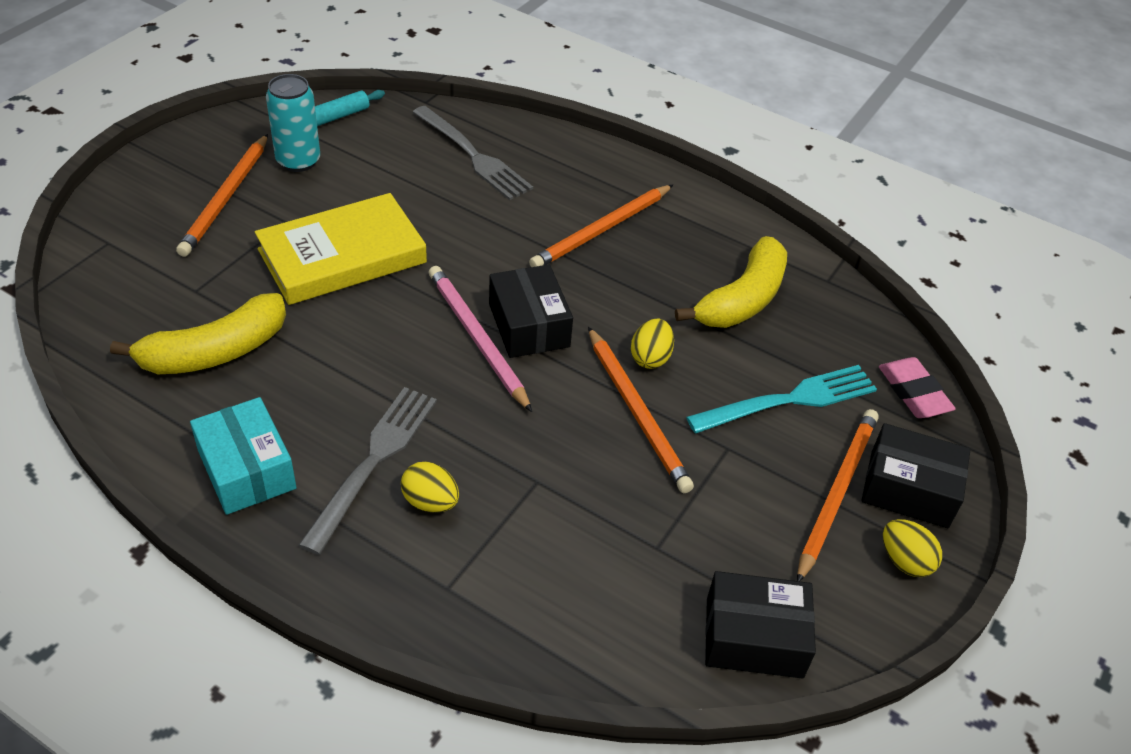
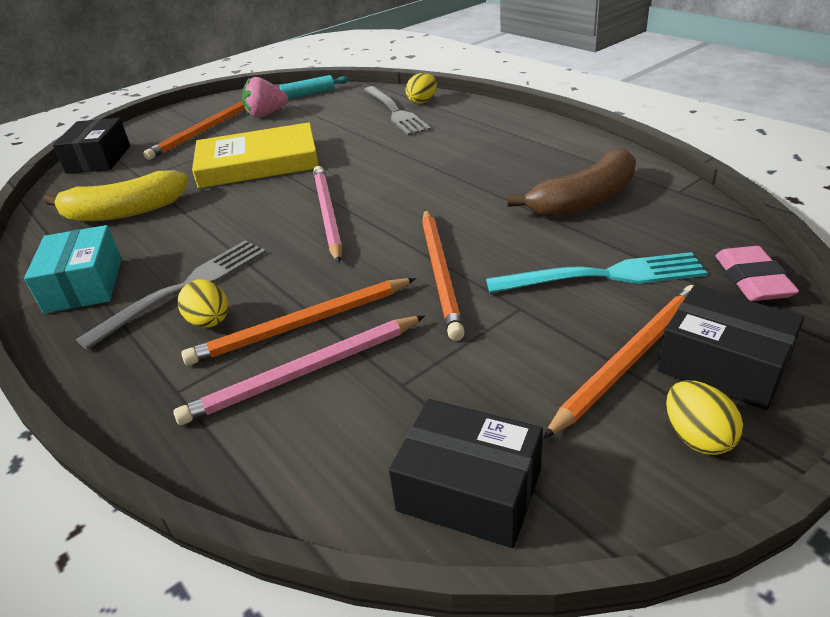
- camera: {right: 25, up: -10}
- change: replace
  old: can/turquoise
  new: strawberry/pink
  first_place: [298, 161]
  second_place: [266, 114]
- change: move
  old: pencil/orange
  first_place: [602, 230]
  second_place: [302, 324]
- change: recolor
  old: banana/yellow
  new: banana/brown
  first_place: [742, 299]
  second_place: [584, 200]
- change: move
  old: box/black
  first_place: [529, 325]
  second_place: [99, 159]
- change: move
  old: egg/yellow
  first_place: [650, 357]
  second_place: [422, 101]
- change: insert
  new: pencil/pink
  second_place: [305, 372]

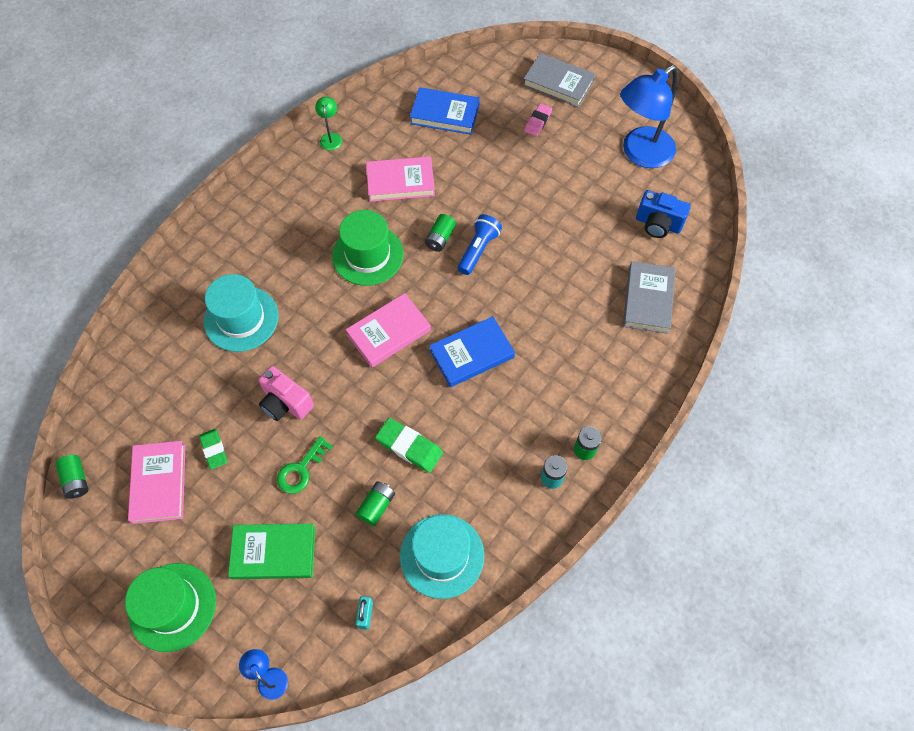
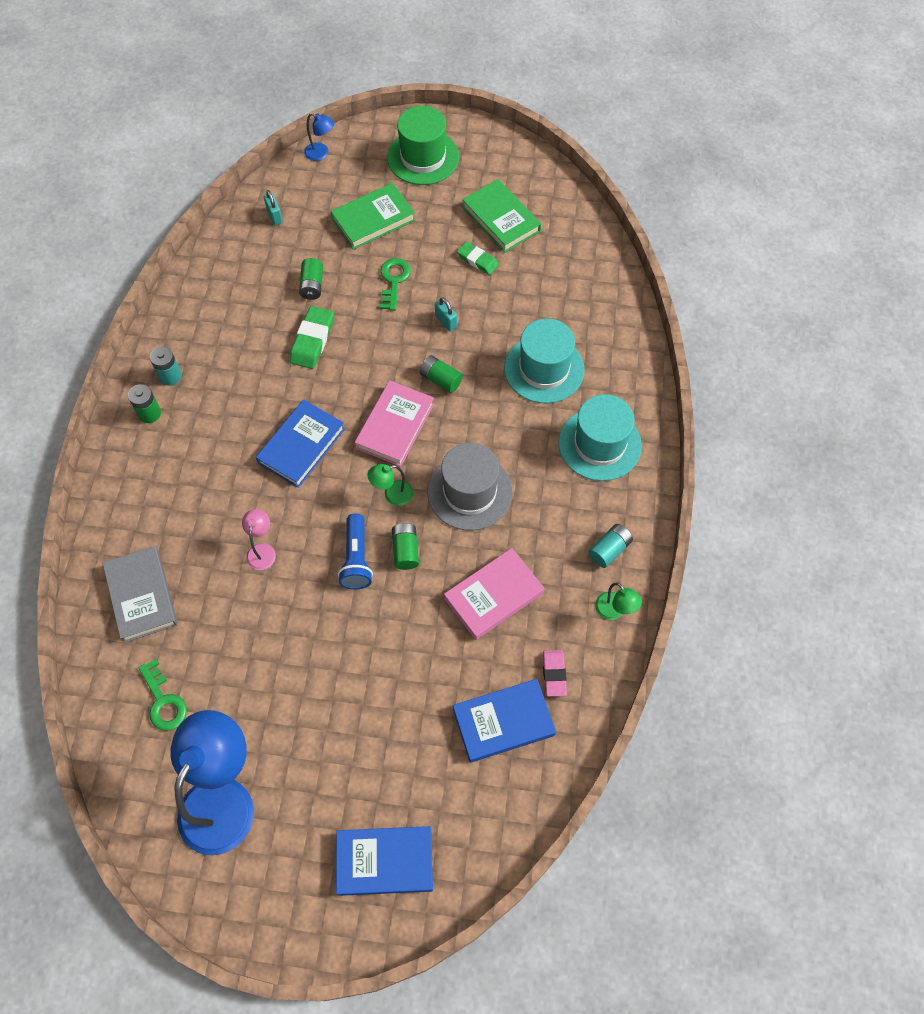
- camera: {right: 150, up: 0}
- change: recolor
  old: book/grey
  new: book/blue
  first_place: [558, 83]
  second_place: [385, 861]
- change: move
  old: eraser/pink
  first_place: [538, 122]
  second_place: [554, 674]
- change: replace
  old: camera/blue
  new: key/green
  first_place: [658, 224]
  second_place: [163, 701]
- change: recolor
  old: hat/green
  new: hat/grey
  first_place: [368, 255]
  second_place: [470, 492]
- change: replace
  old: camera/pink
  new: padlock/turquoise
  first_place: [285, 403]
  second_place: [446, 321]
- change: rotate
  old: eraser/green
  first_place: [409, 447]
  second_place: [312, 340]
  degrees: -75
- change: recolor
  old: book/pink
  new: book/green
  first_place: [159, 483]
  second_place: [501, 219]
- change: move
  old: battery/green
  first_place: [76, 480]
  second_place: [441, 379]
- change: move
  old: hat/turquoise
  first_place: [442, 556]
  second_place: [599, 444]
- change: insert
  new: lamp/green
  second_place: [392, 495]
- change: insert
  new: lamp/pink
  second_place: [262, 550]
- change: insert
  new: battery/turquoise
  second_place: [609, 550]

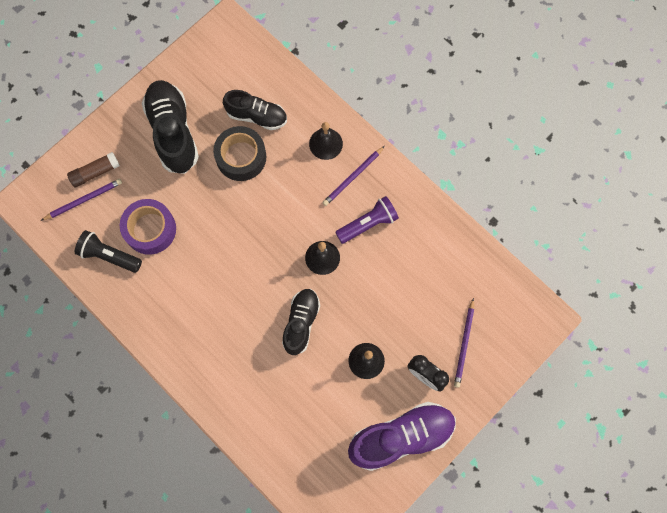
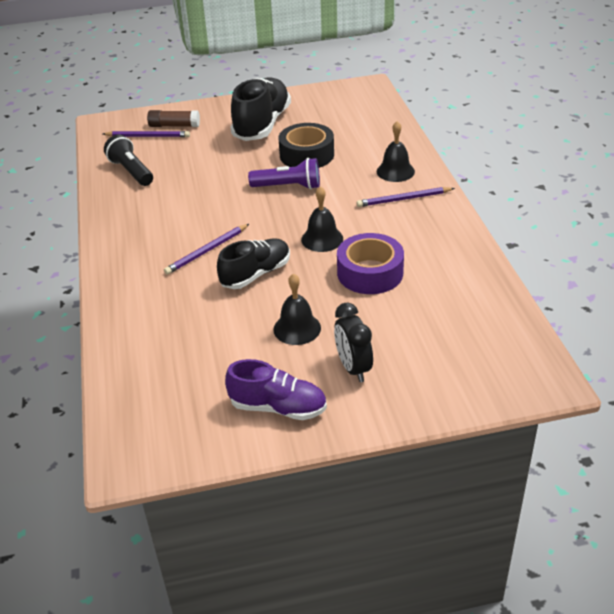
- camera: {right: 35, up: -35}
- change: delete
  old: shoe/black
  first_place: [257, 116]
- change: move
  old: flashlight/purple
  first_place: [368, 224]
  second_place: [288, 187]
- change: move
  old: tape/purple
  first_place: [150, 229]
  second_place: [370, 273]
- change: move
  old: pencil/purple
  first_place: [464, 344]
  second_place: [207, 251]
- change: resize
  old: shoe/purple
  first_place: [401, 437]
  second_place: [278, 407]
  factor: 0.64

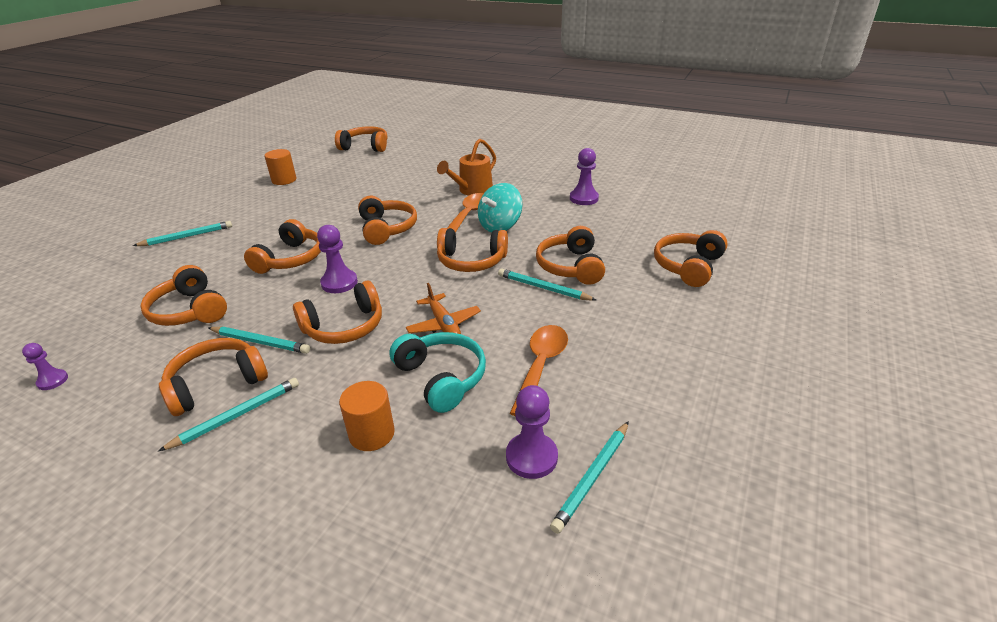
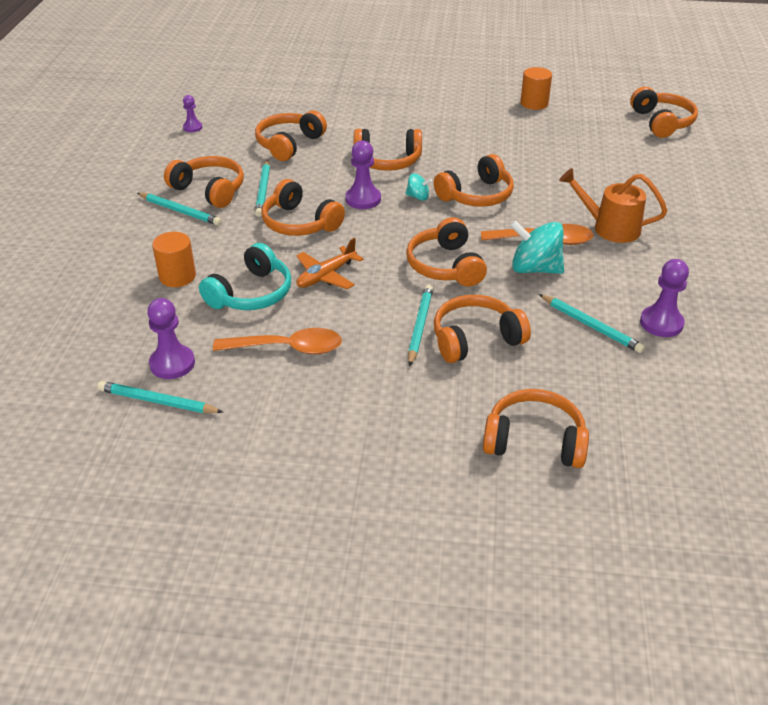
- camera: {right: 70, up: 5}
- change: move
  old: pencil/turquoise
  first_place: [187, 236]
  second_place: [591, 326]
- change: insert
  new: spinning top/turquoise
  second_place: [418, 197]

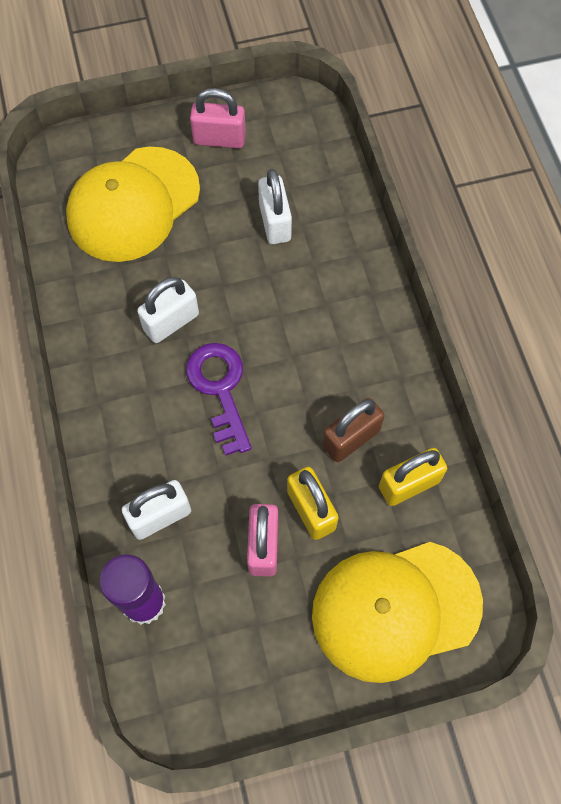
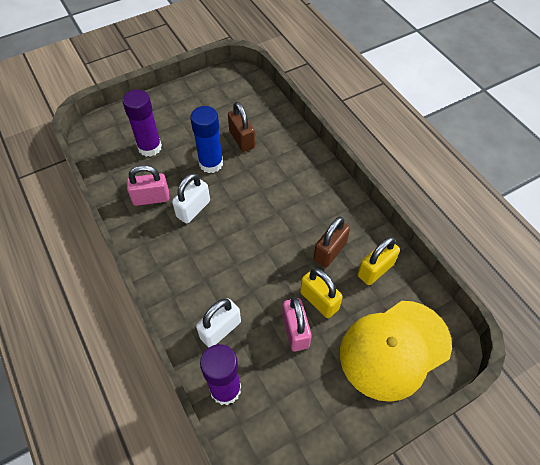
- camera: {right: -15, up: -10}
- change: move
  old: padlock/pink
  first_place: [219, 139]
  second_place: [151, 198]
- change: replace
  old: cap/yellow
  new: glue stick/purple
  first_place: [133, 204]
  second_place: [150, 147]
- change: recolor
  old: padlock/white
  new: padlock/brown
  first_place: [275, 222]
  second_place: [242, 139]
- change: delete
  old: key/purple
  first_place: [220, 389]
- change: insert
  new: glue stick/blue
  second_place: [211, 163]

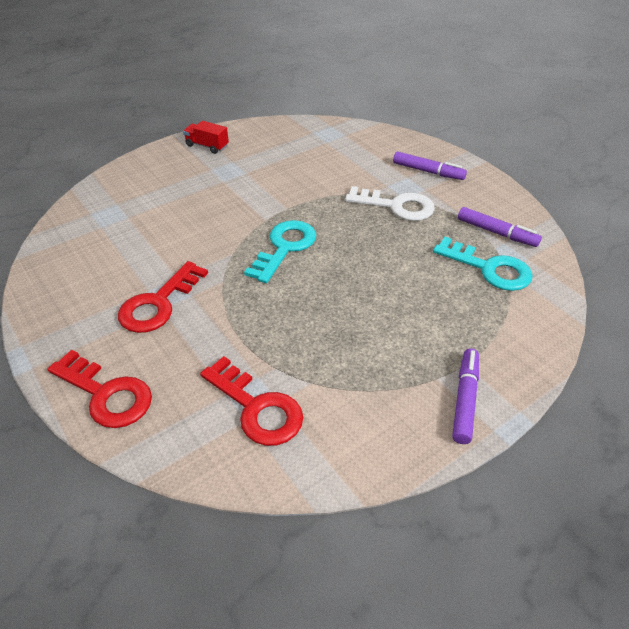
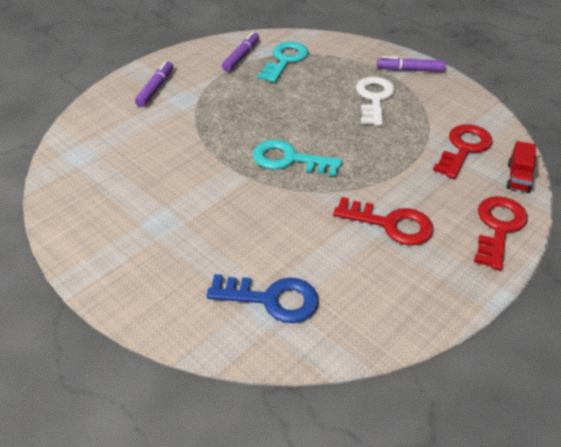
- camera: {right: -100, up: 0}
- change: move
  old: truck/red
  first_place: [207, 146]
  second_place: [518, 177]
- change: move
  old: key/white
  first_place: [396, 206]
  second_place: [374, 98]
- change: insert
  new: key/blue
  second_place: [271, 299]

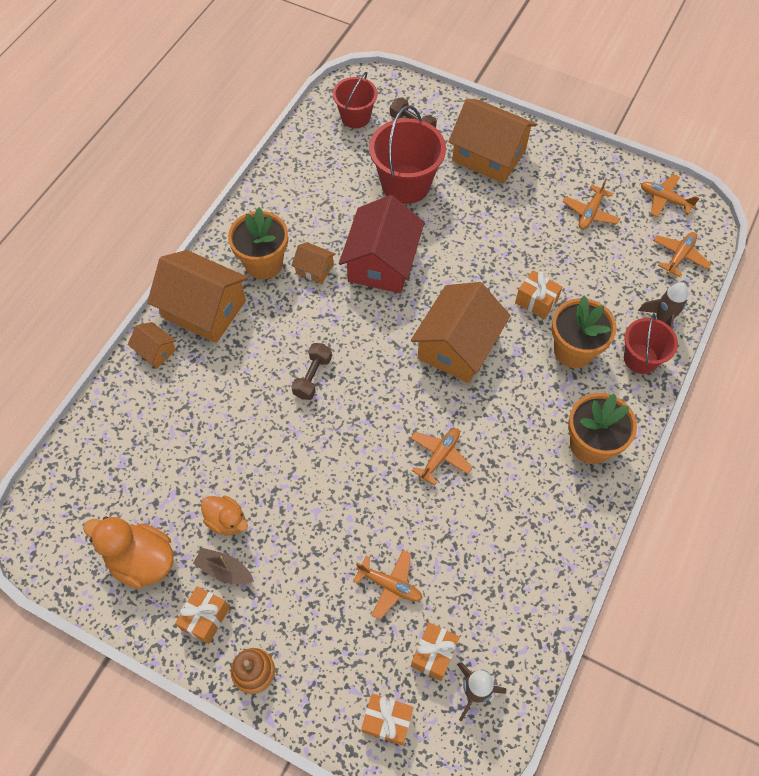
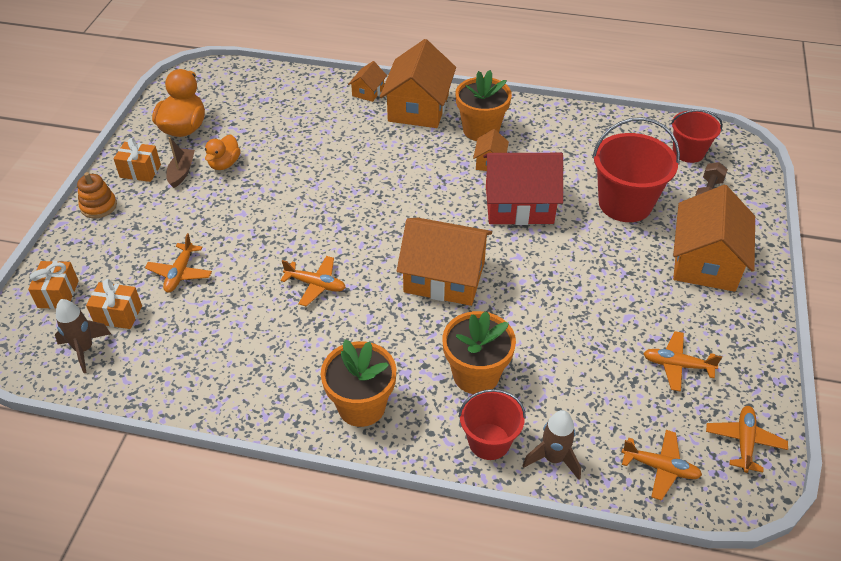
- camera: {right: 75, up: -15}
- change: delete
  old: gift/orange
  first_place: [536, 302]
- change: delete
  old: dumbbell/brown
  first_place: [312, 376]

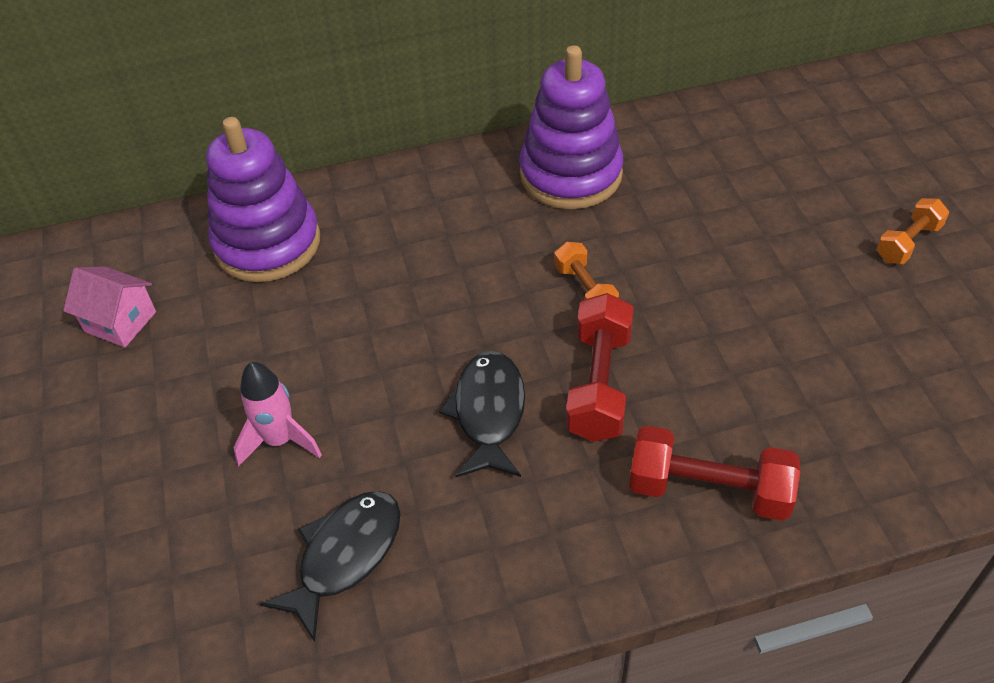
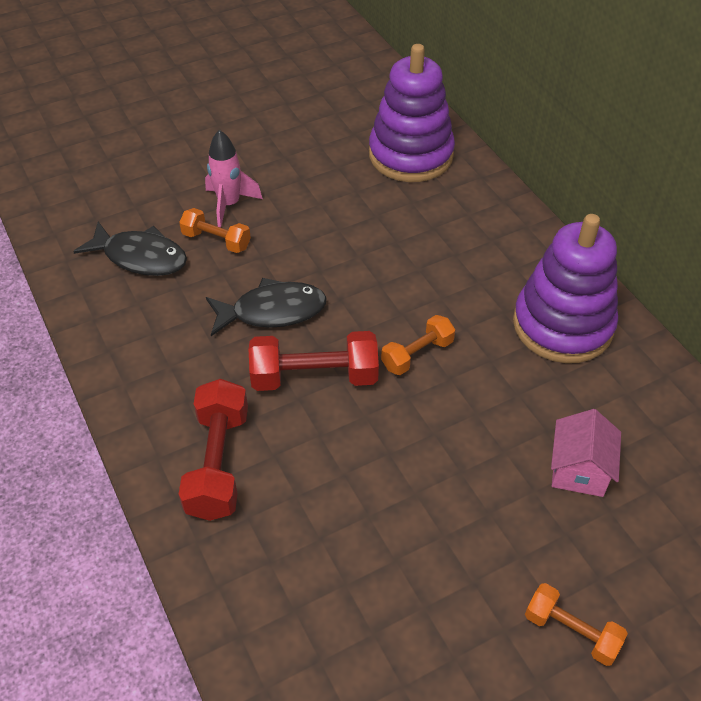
- camera: {right: 75, up: 0}
- change: move
  old: house/pink
  first_place: [120, 321]
  second_place: [579, 470]
- change: insert
  new: dumbbell/orange
  second_place: [216, 241]

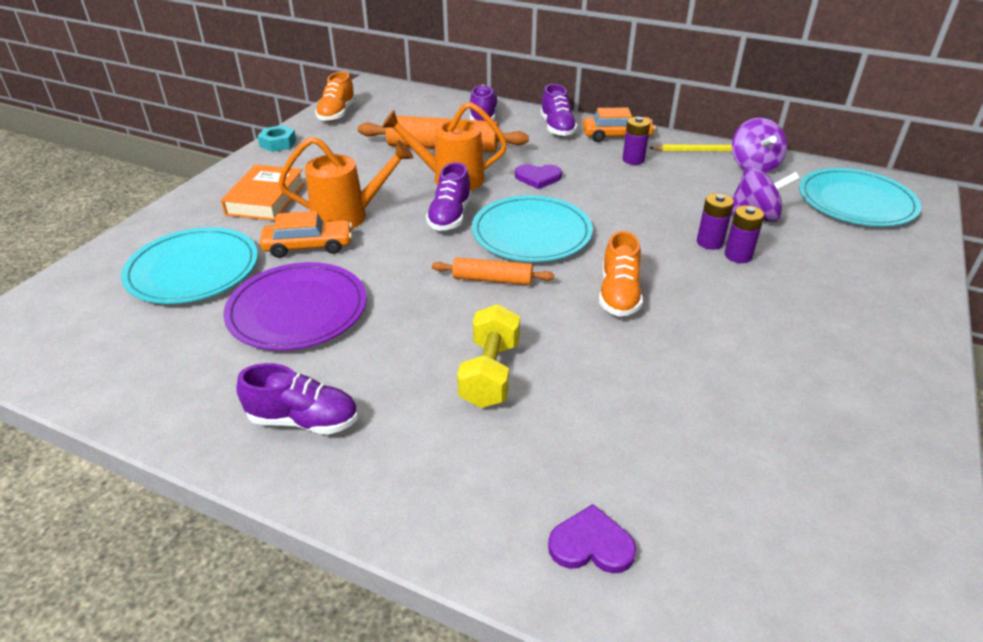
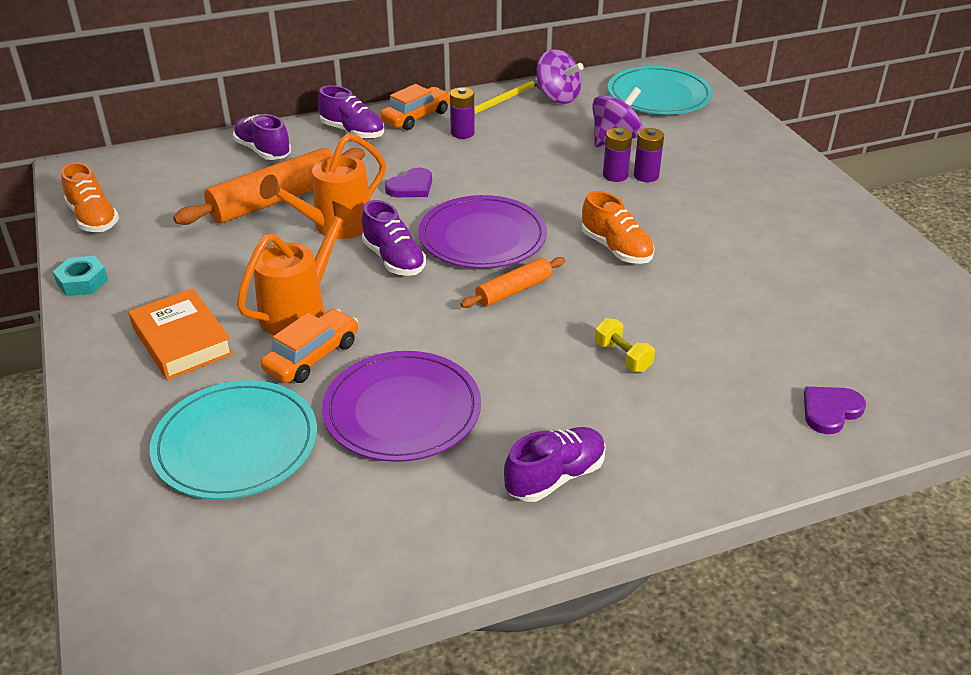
- camera: {right: -45, up: 0}
- change: recolor
  old: plate/turquoise
  new: plate/purple
  first_place: [531, 233]
  second_place: [482, 237]
- change: resize
  old: dumbbell/yellow
  first_place: [490, 373]
  second_place: [622, 357]
  factor: 0.62

